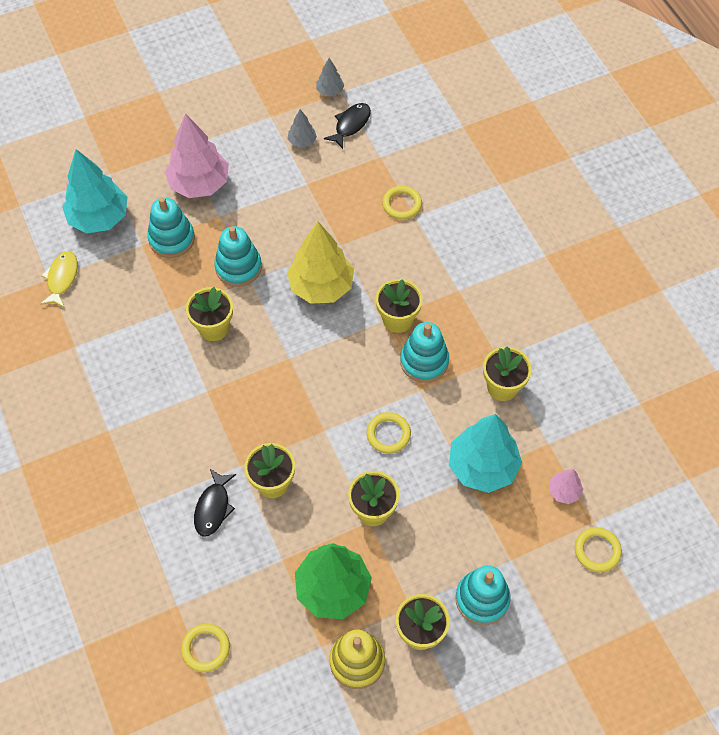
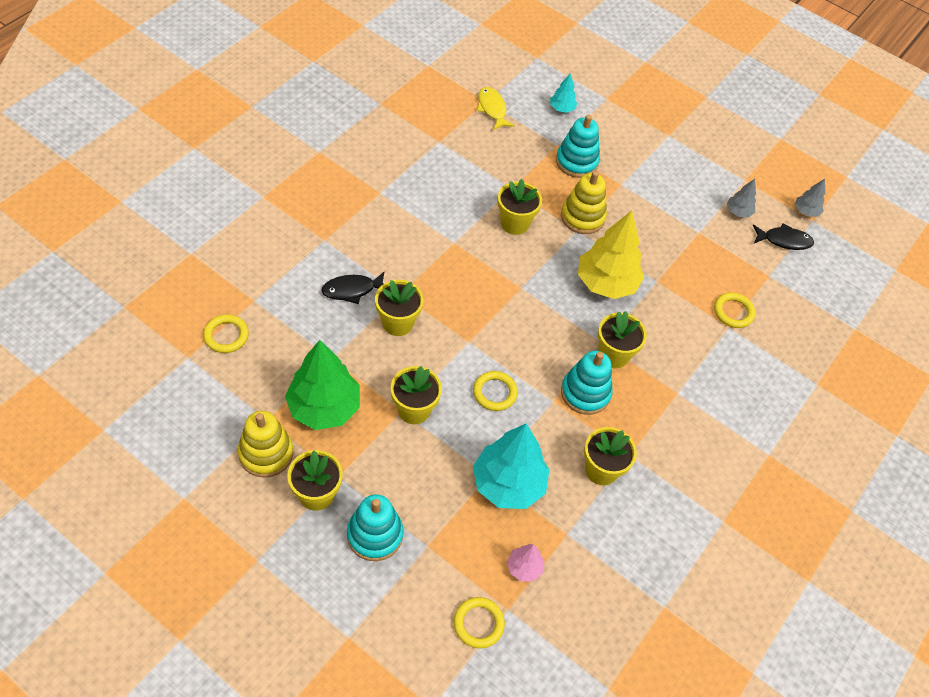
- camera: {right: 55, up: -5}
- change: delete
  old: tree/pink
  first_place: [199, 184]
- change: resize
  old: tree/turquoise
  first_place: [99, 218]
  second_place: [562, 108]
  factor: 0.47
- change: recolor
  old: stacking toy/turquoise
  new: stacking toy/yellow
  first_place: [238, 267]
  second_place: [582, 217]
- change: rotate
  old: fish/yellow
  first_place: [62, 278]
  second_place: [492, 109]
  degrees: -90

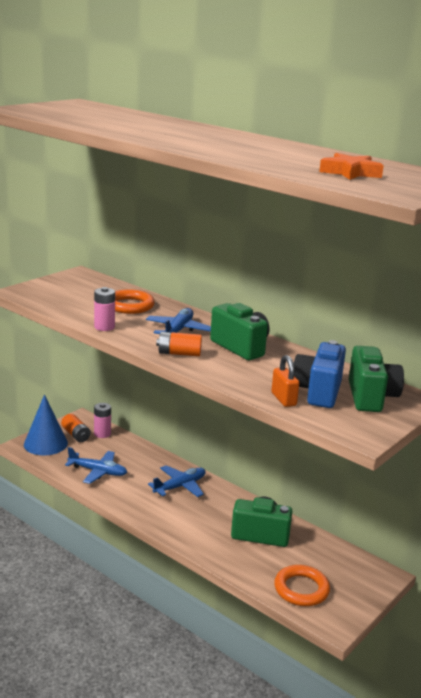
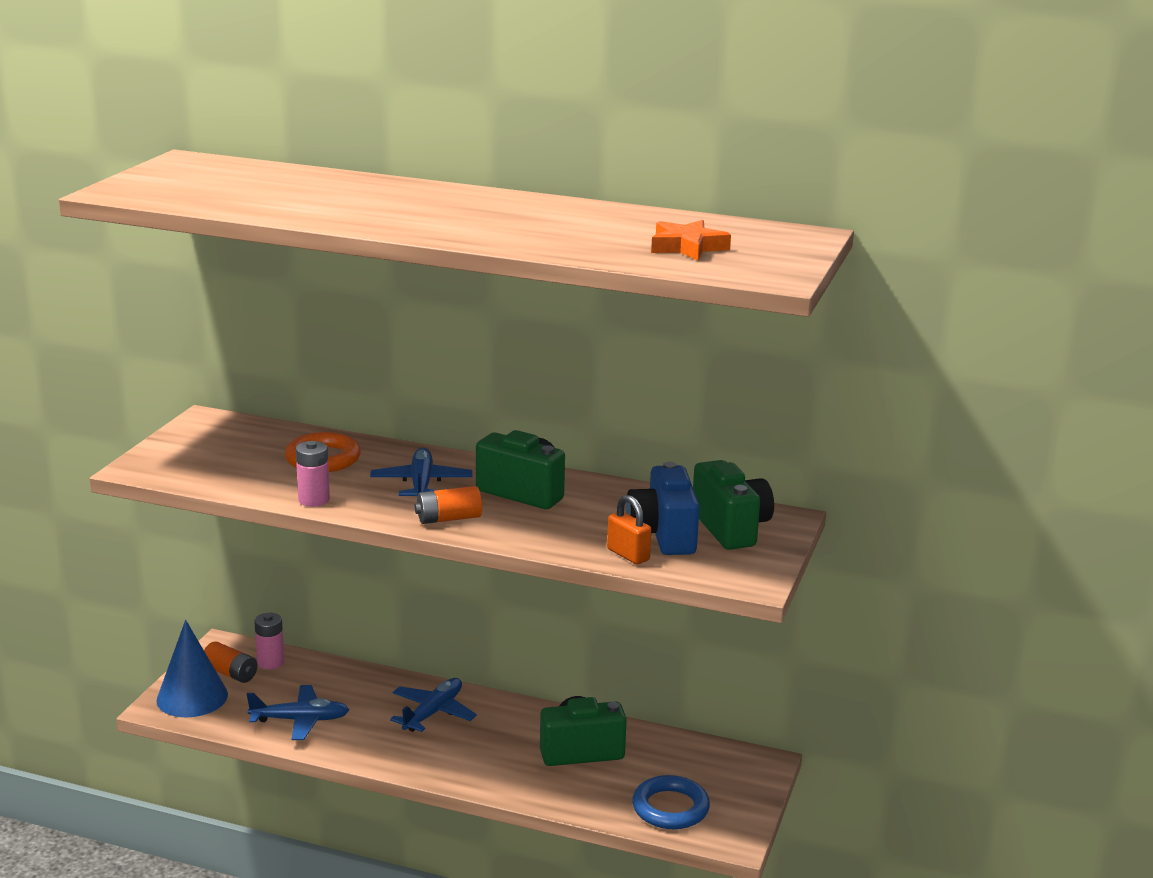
- camera: {right: -20, up: 0}
- change: recolor
  old: ring/orange
  new: ring/blue
  first_place: [301, 589]
  second_place: [670, 808]

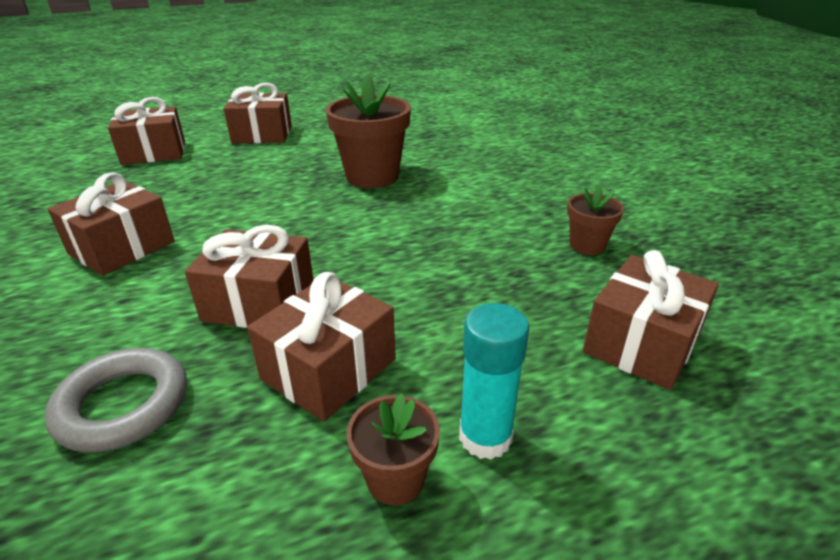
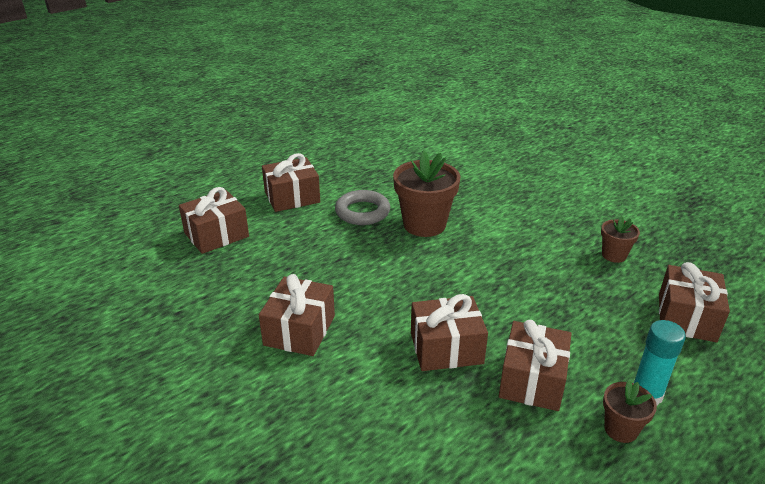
- camera: {right: -20, up: 0}
- change: move
  old: ring/grey
  first_place: [123, 405]
  second_place: [362, 212]

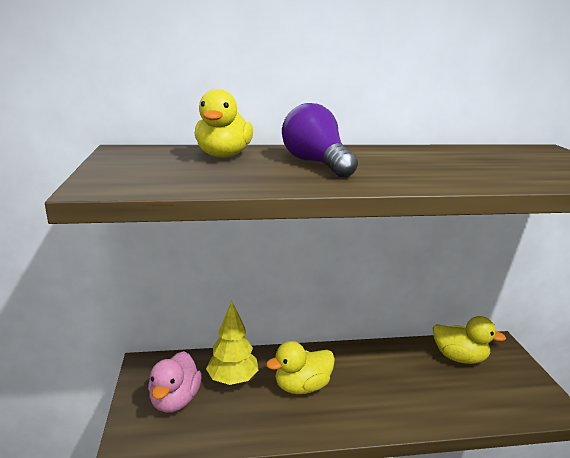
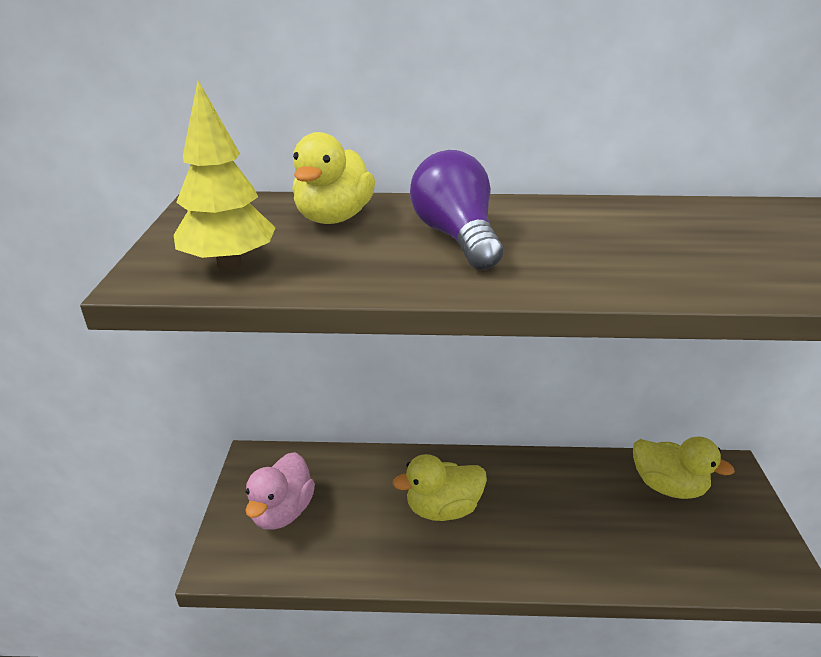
- camera: {right: 10, up: 10}
- change: move
  old: tree/yellow
  first_place: [232, 380]
  second_place: [229, 264]

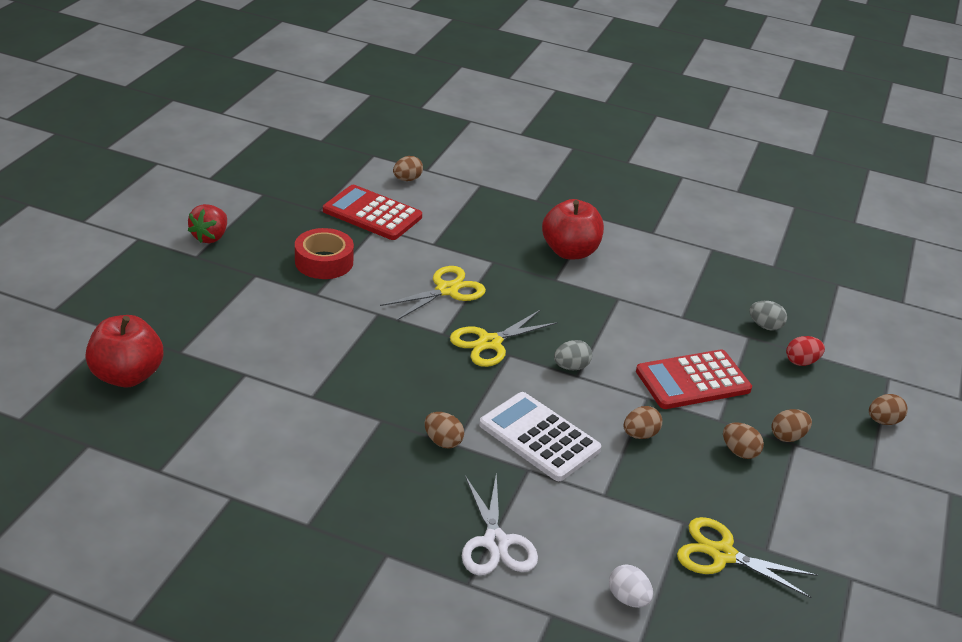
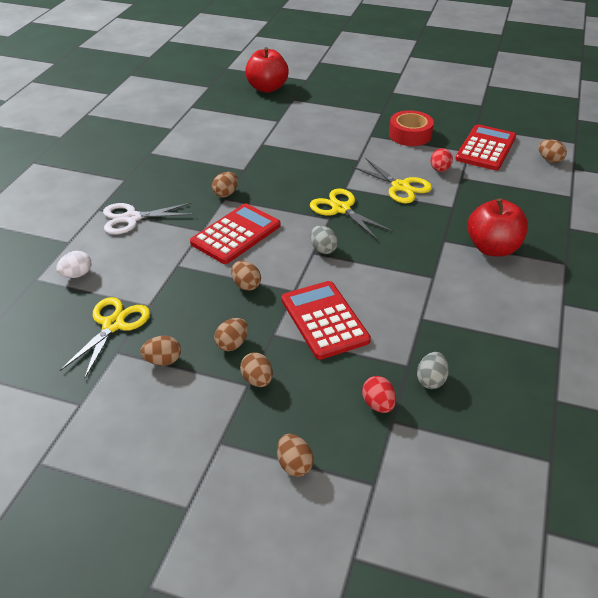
- camera: {right: 90, up: 5}
- change: delete
  old: strawberry/red
  first_place: [210, 237]
- change: recolor
  old: calculator/white
  new: calculator/red
  first_place: [539, 437]
  second_place: [236, 234]
- change: insert
  new: egg/red
  second_place: [440, 170]
- change: insert
  new: egg/brown
  second_place: [163, 361]

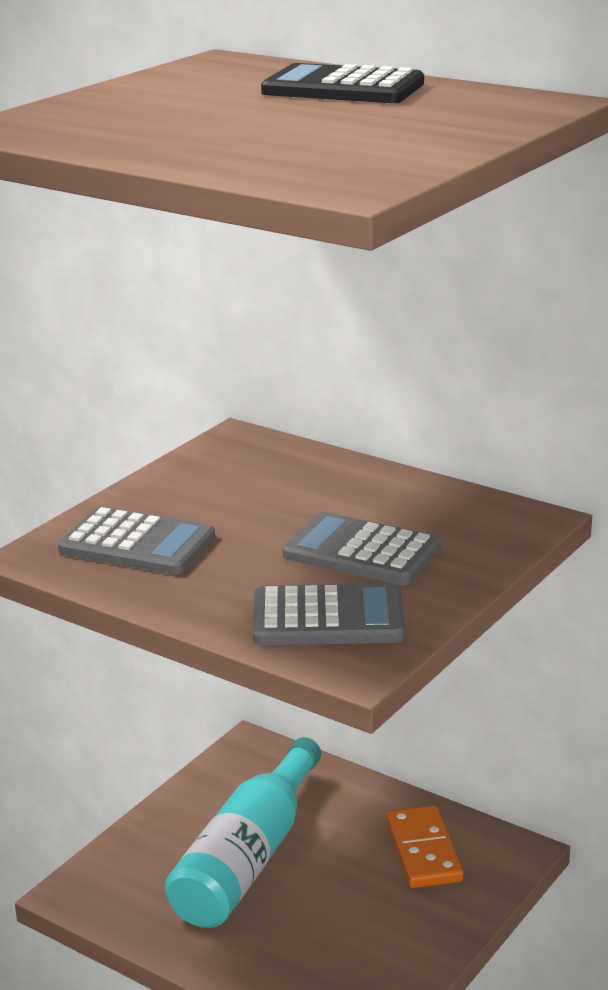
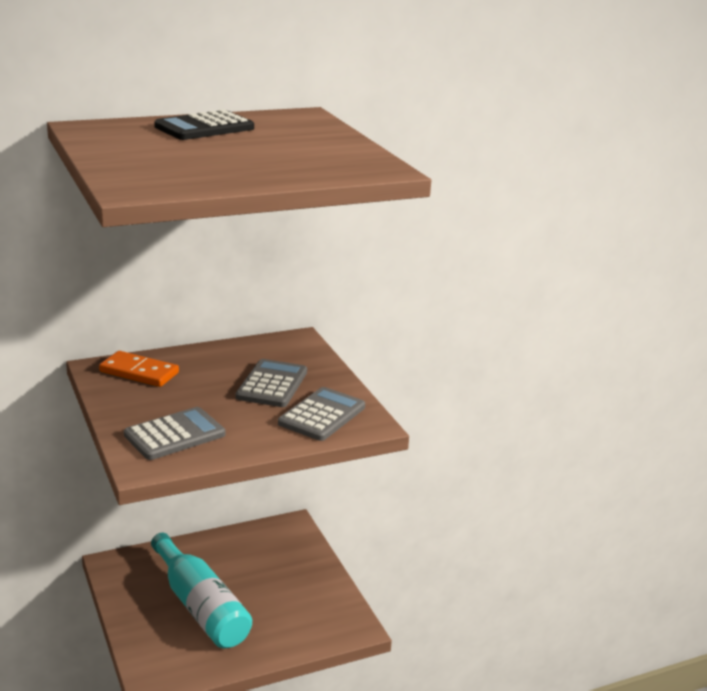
- camera: {right: -60, up: 0}
- change: rotate
  old: calculator/grey
  first_place: [361, 552]
  second_place: [272, 384]
  degrees: 135
- change: move
  old: domino/orange
  first_place: [423, 851]
  second_place: [139, 372]

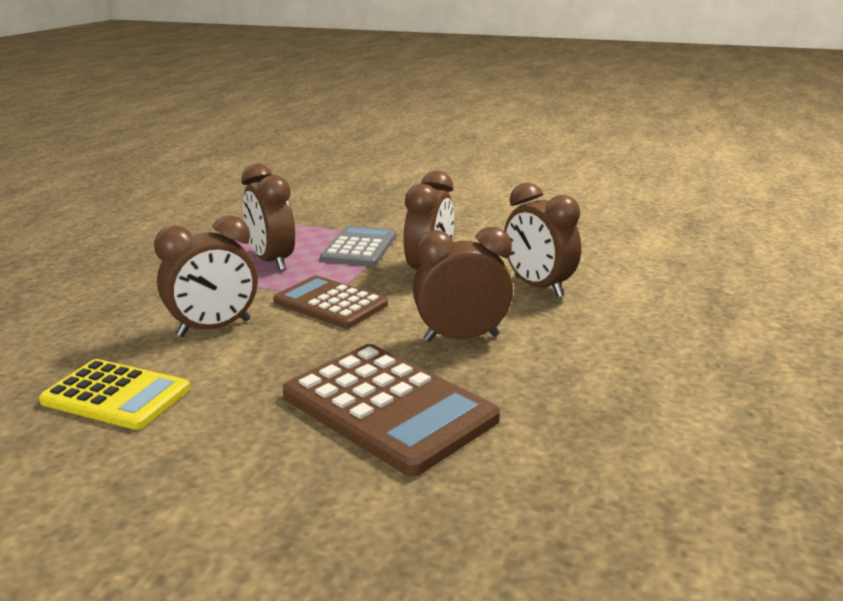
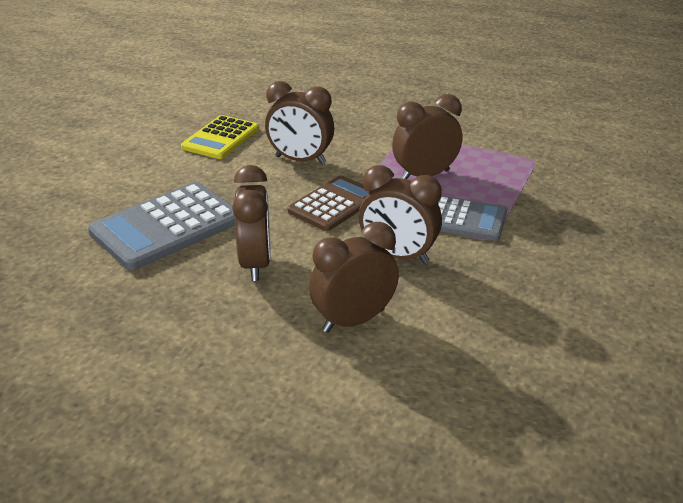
- camera: {right: 95, up: 10}
- change: rotate
  old: clock/brown
  first_place: [214, 328]
  second_place: [300, 160]
  degrees: -45
- change: recolor
  old: calculator/brown
  new: calculator/grey
  first_place: [388, 408]
  second_place: [166, 226]

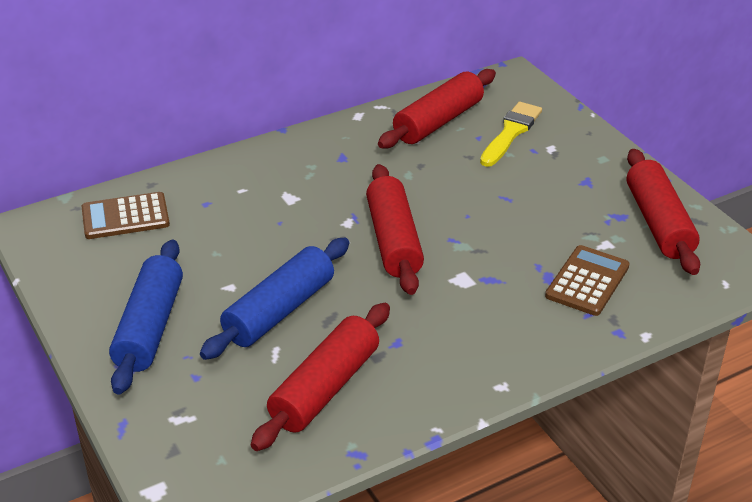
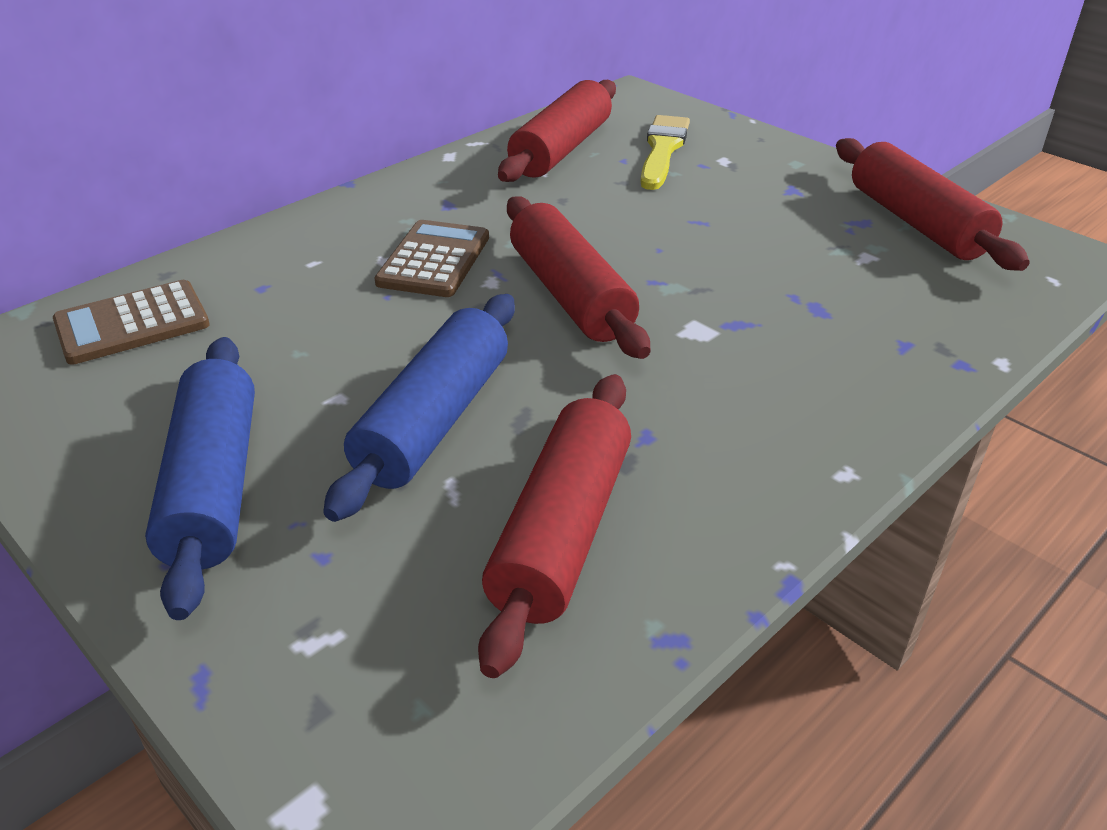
- camera: {right: -15, up: 0}
- change: move
  old: calculator/brown
  first_place: [587, 281]
  second_place: [434, 260]

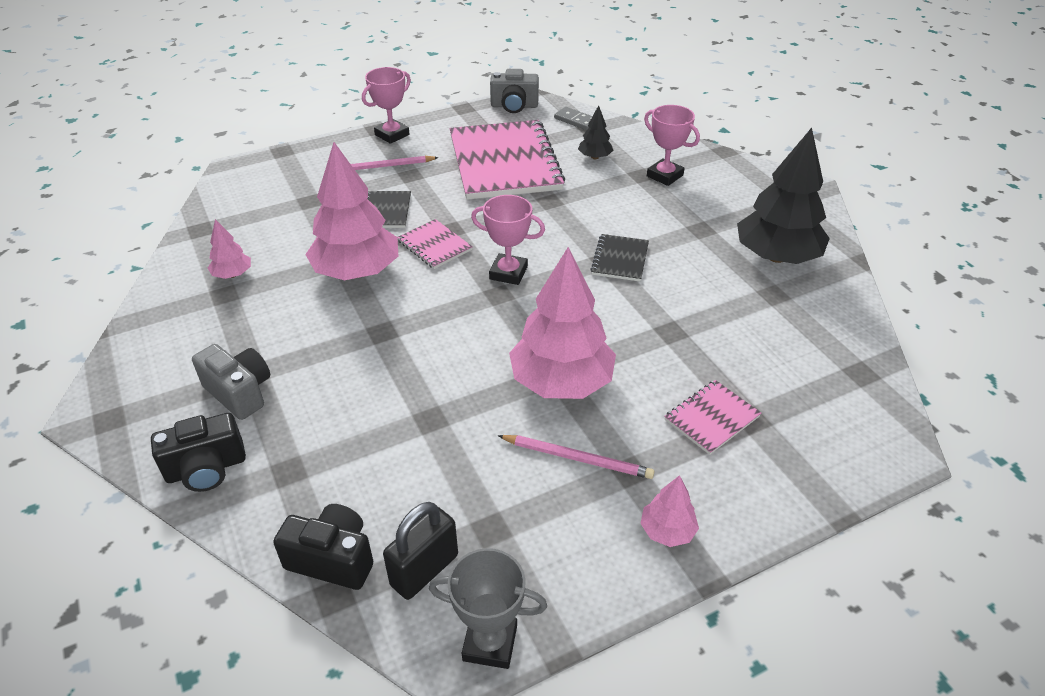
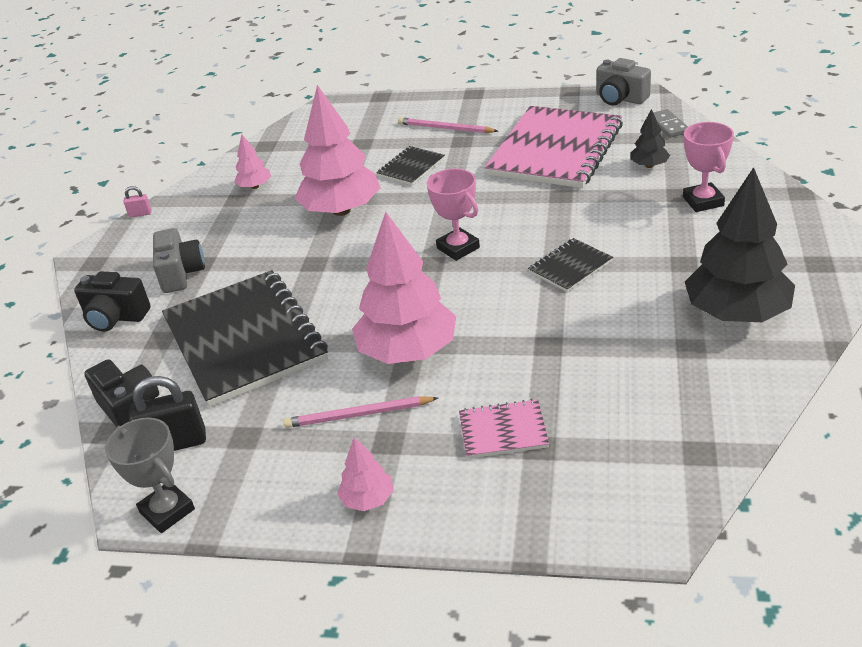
- camera: {right: 40, up: -5}
- change: delete
  old: trophy/pink
  first_place: [392, 135]
- change: delete
  old: notebook/pink
  first_place: [434, 245]
- change: rotate
  old: pencil/pink
  first_place: [577, 458]
  second_place: [358, 415]
  degrees: 120
- change: insert
  new: padlock/pink
  second_place: [140, 214]
- change: insert
  new: notebook/black
  second_place: [244, 339]

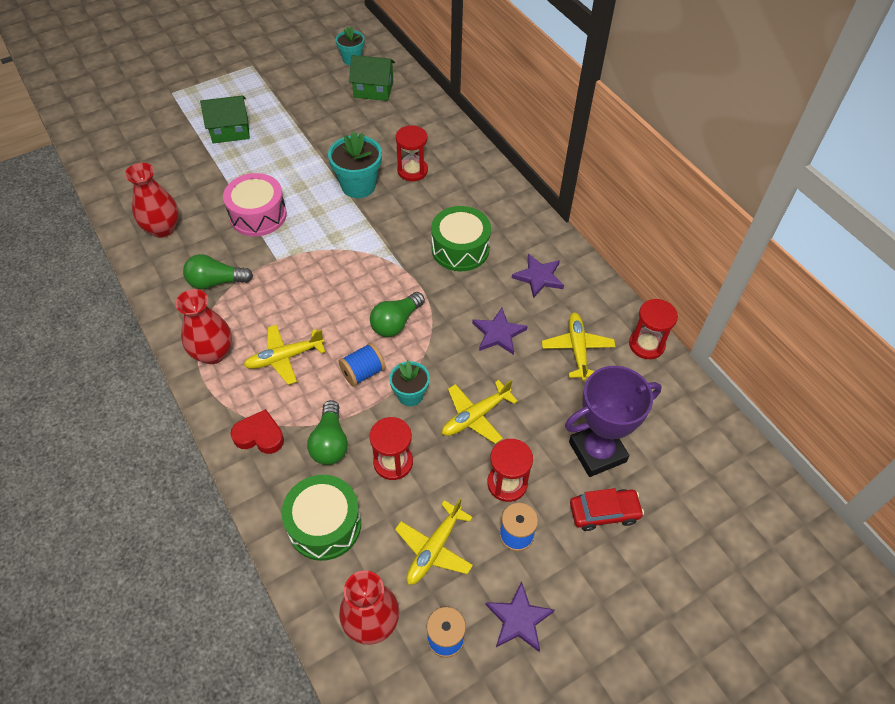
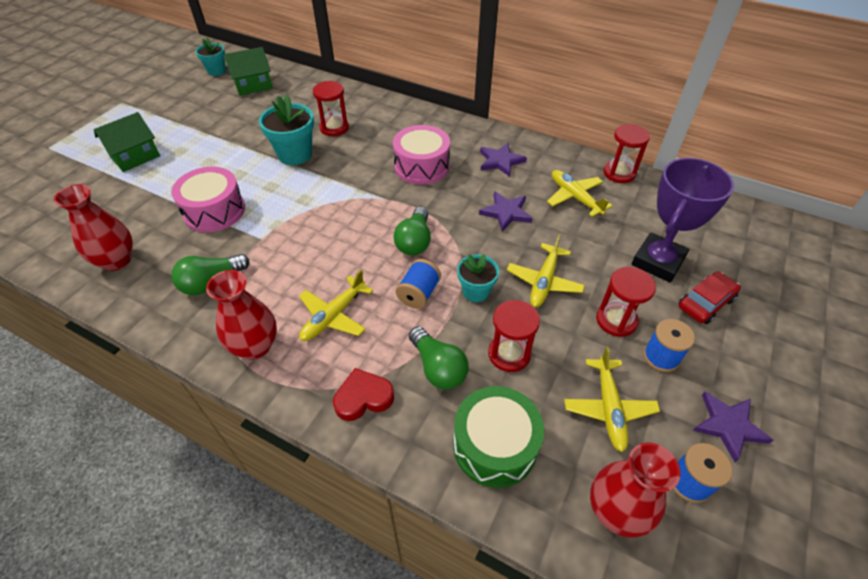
- camera: {right: -30, up: -5}
- change: recolor
  old: drum/green
  new: drum/pink
  first_place: [460, 249]
  second_place: [422, 166]

